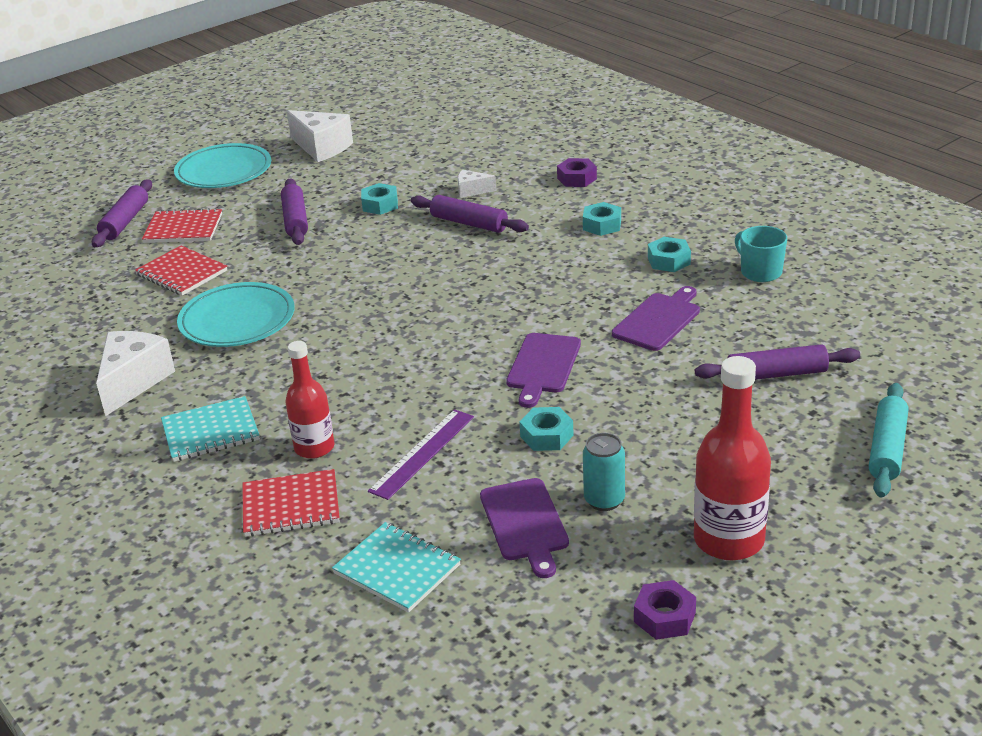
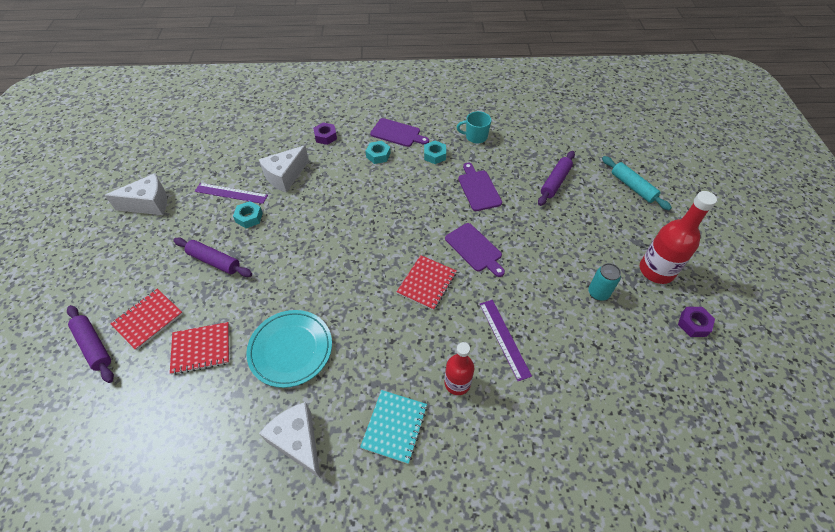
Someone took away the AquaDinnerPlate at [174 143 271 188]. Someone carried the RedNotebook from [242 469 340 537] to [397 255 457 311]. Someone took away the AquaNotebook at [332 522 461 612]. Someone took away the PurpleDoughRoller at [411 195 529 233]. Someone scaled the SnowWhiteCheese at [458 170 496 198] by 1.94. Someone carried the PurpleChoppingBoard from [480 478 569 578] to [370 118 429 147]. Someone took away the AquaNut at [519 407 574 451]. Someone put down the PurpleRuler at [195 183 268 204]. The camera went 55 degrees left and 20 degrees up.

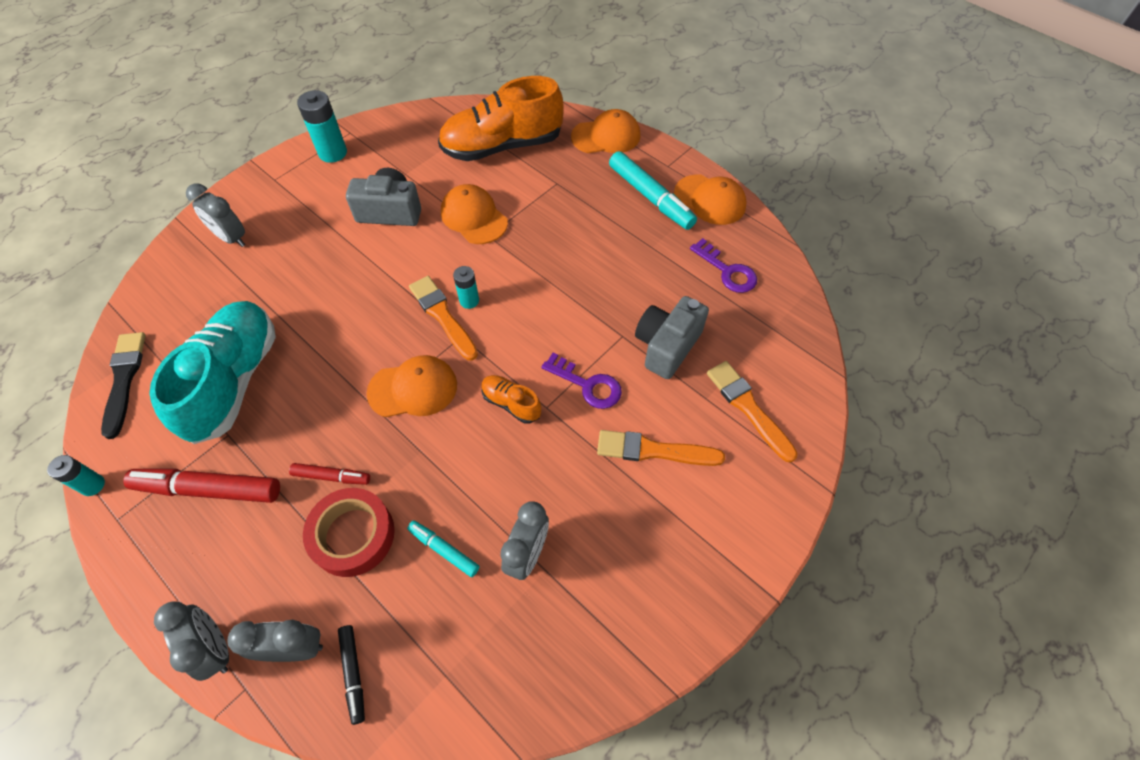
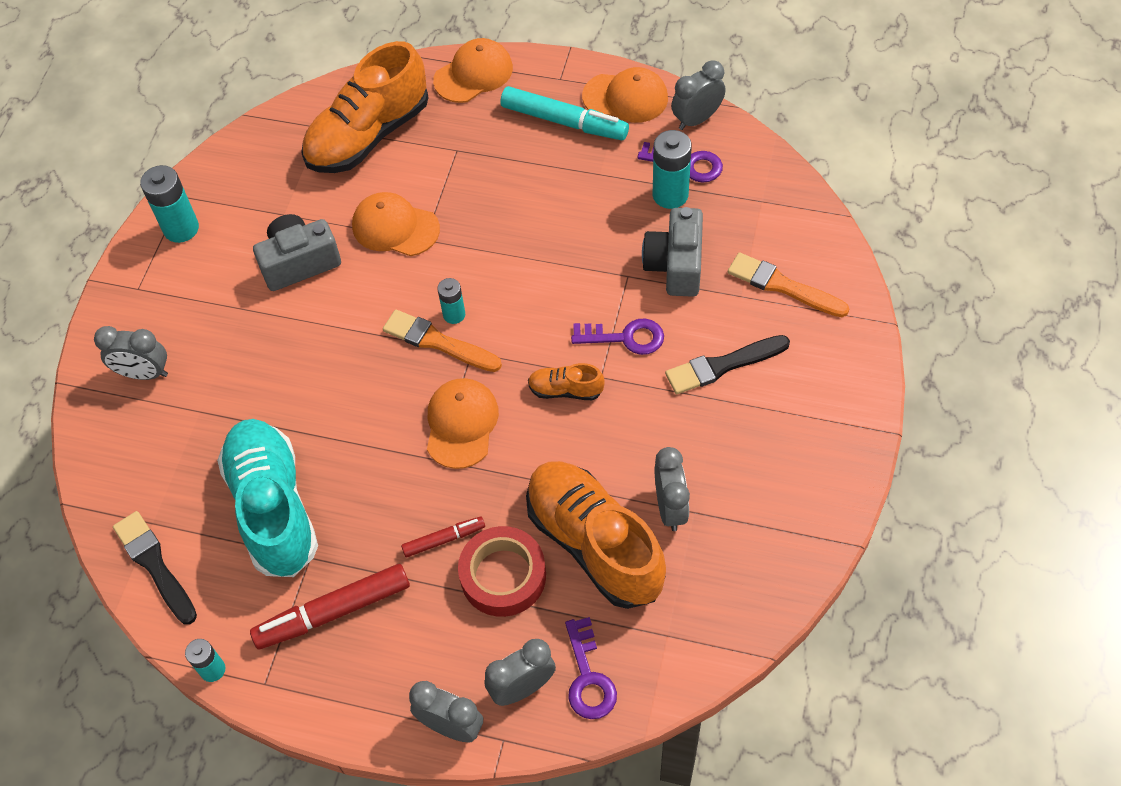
Someone swapped the BlackMarker at [338 625 365 725] for the PurpleLatchkey at [565 617 617 719]. Someone rotated the BrightOrangeBaseballCap at [366 355 457 417] by 45 degrees counterclockwise. Someone swapped the AquaMarker at [407 520 480 577] for the BrightOrangeSneaker at [526 461 666 609]. Someone repainted the BrightOrangePaintBrush at [597 430 725 466], which became the BlackPaintBrush at [665 335 790 394]. Someone put down the AquaPowerCell at [653 130 692 209]. Someone put down the GreyBedsideClock at [671 61 726 130]. The camera went 25 degrees left and 0 degrees up.

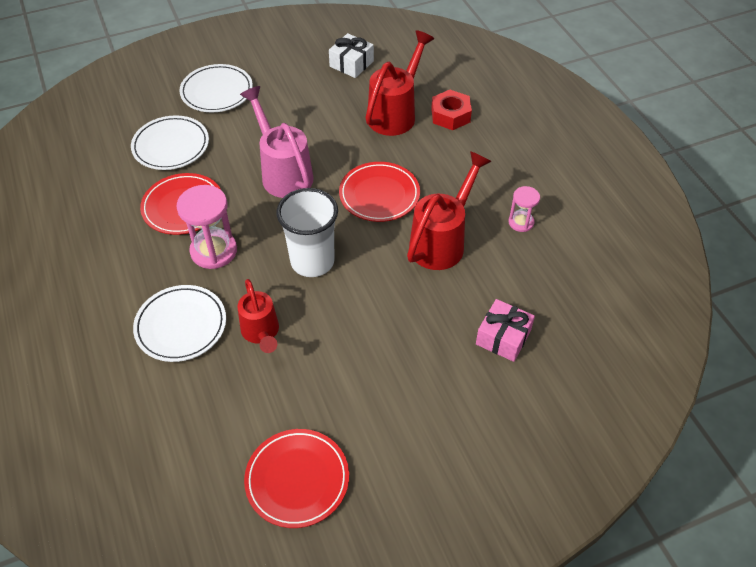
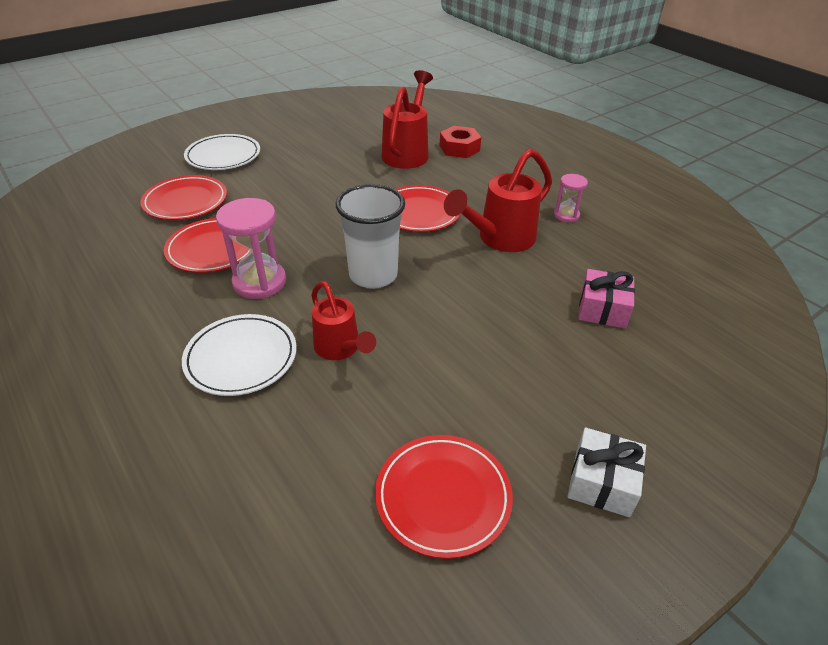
Someone repainted the SnowWhiteDinnerPlate at [131 115 209 170], which became the RedDinnerPlate at [141 175 227 220]. Someone took away the RosyWateringCan at [240 86 314 198]. Someone carried the SnowWhiteGift from [329 33 374 78] to [568 428 646 517]. Someone rotated the RedWateringCan at [407 151 492 270] by 150 degrees counterclockwise. The camera went 15 degrees left and 10 degrees down.

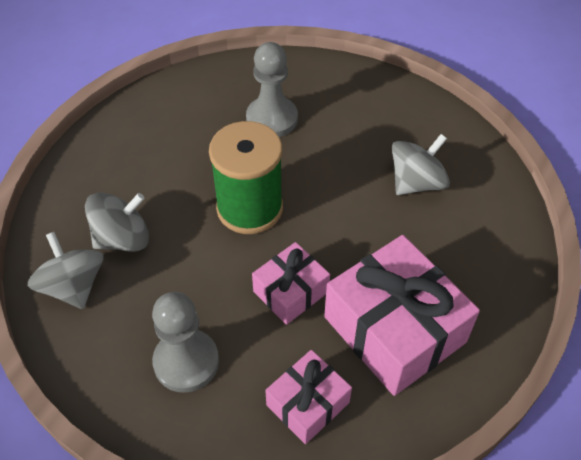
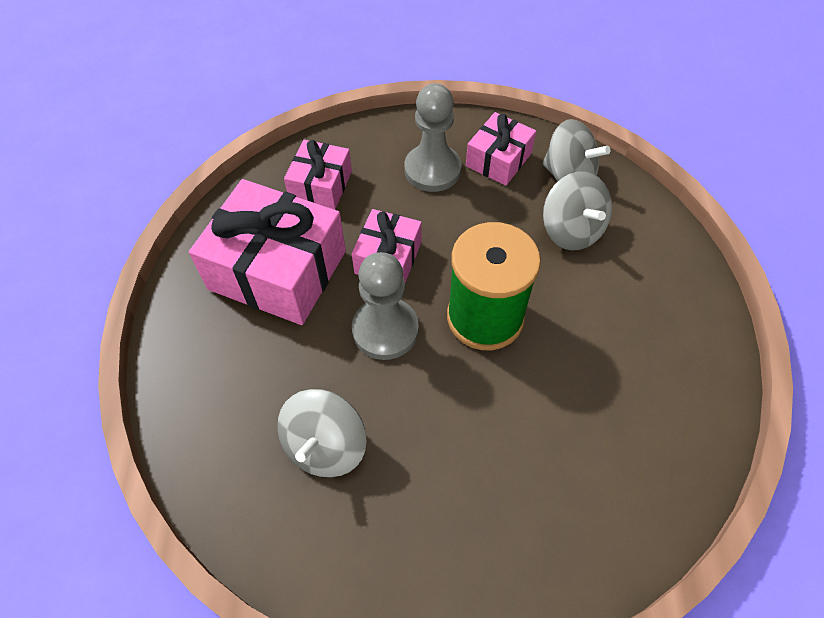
Someone rotated the GreySpinningTop at [85 193 149 252] by 60 degrees counterclockwise. Someone carried the GreyGamePawn from [246 42 298 137] to [352 252 419 360]. Someone put down the RosyGift at [466 112 536 186]. The camera went 150 degrees right and 5 degrees up.

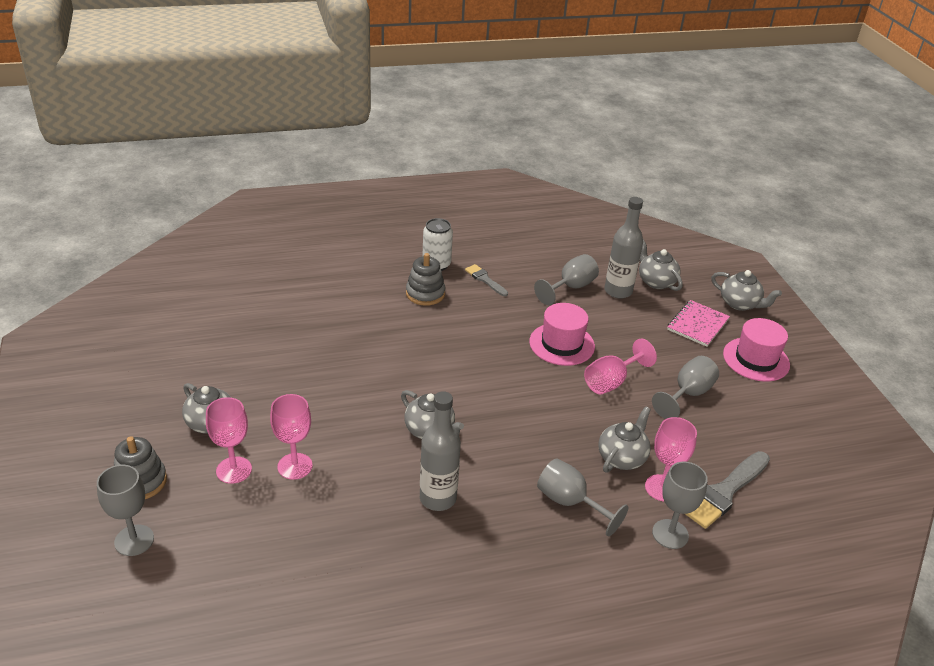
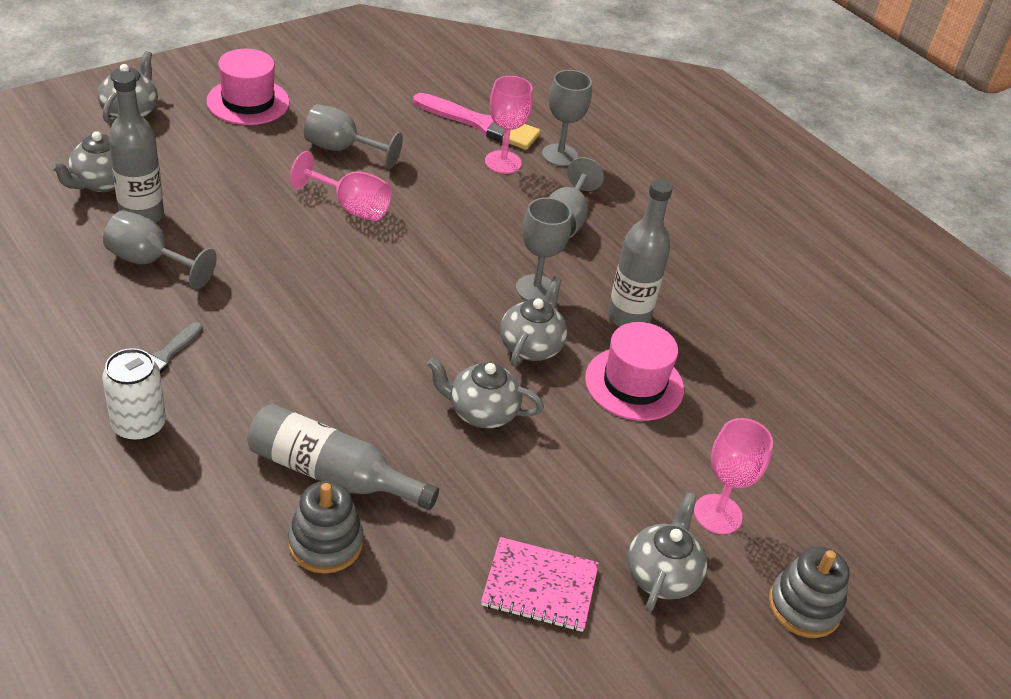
Someone carried the GreyGoblet from [97 465 154 556] to [516 197 571 301]. Someone took away the RosyGoblet at [270 394 313 480]. Someone carried the GreyRingStacker from [406 253 445 306] to [288 481 364 574]. Someone carried the RosyHat from [529 303 595 366] to [585 322 684 421]. Someone carried the GreyChinaTeapot from [598 406 651 473] to [427 357 544 428]. Someone carried the RosyNotebook from [667 300 730 347] to [481 537 599 632]. Someone repainted the GreyPaintBrush at [685 451 770 529], which became the RosyPaintBrush at [413 93 541 150]. Someone put down the GreyBottle at [247 404 439 510]. The camera went 115 degrees left and 5 degrees up.

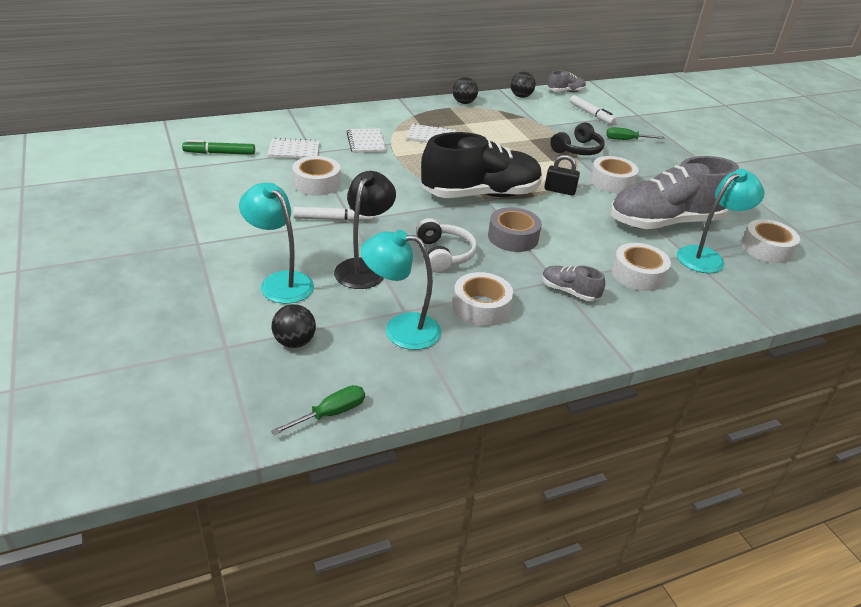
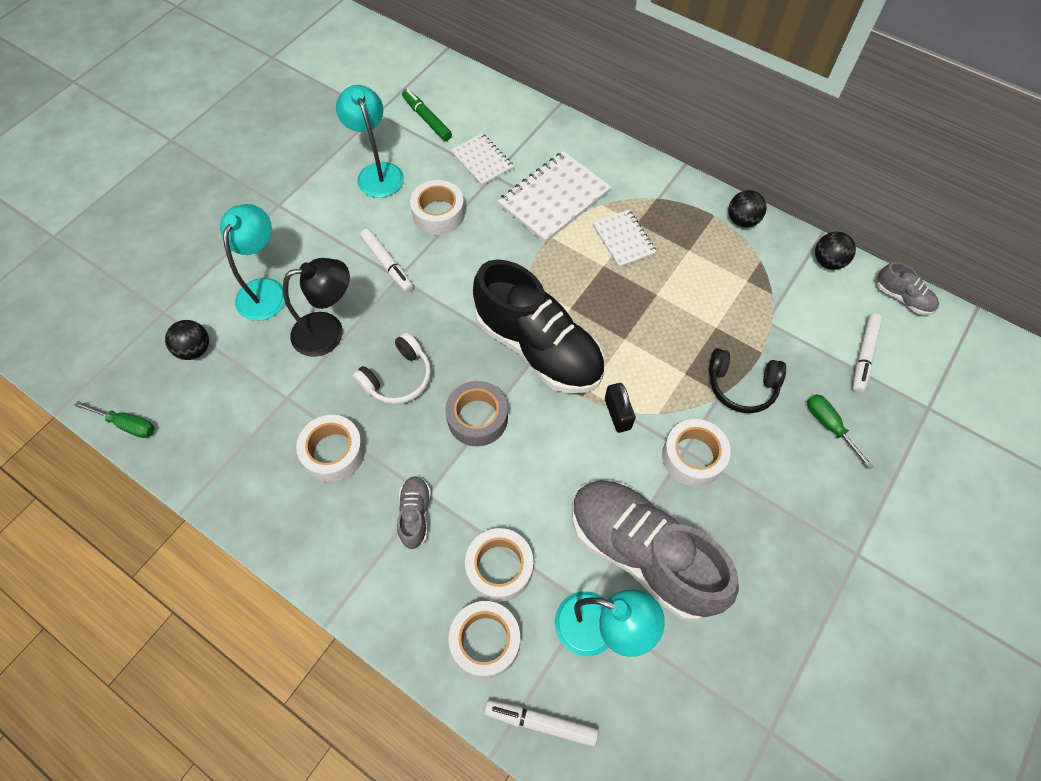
Someone scaled the SnowWhiteNotebook at [347 129 386 153] by 1.66. Someone carried the AquaReadingLamp from [361 230 441 350] to [336 85 404 198]. Someone carried the SnowWhiteTape from [741 219 800 263] to [448 601 520 678]. Someone put down the SnowWhiteMarker at [484 700 598 747]. The camera went 60 degrees right and 25 degrees up.

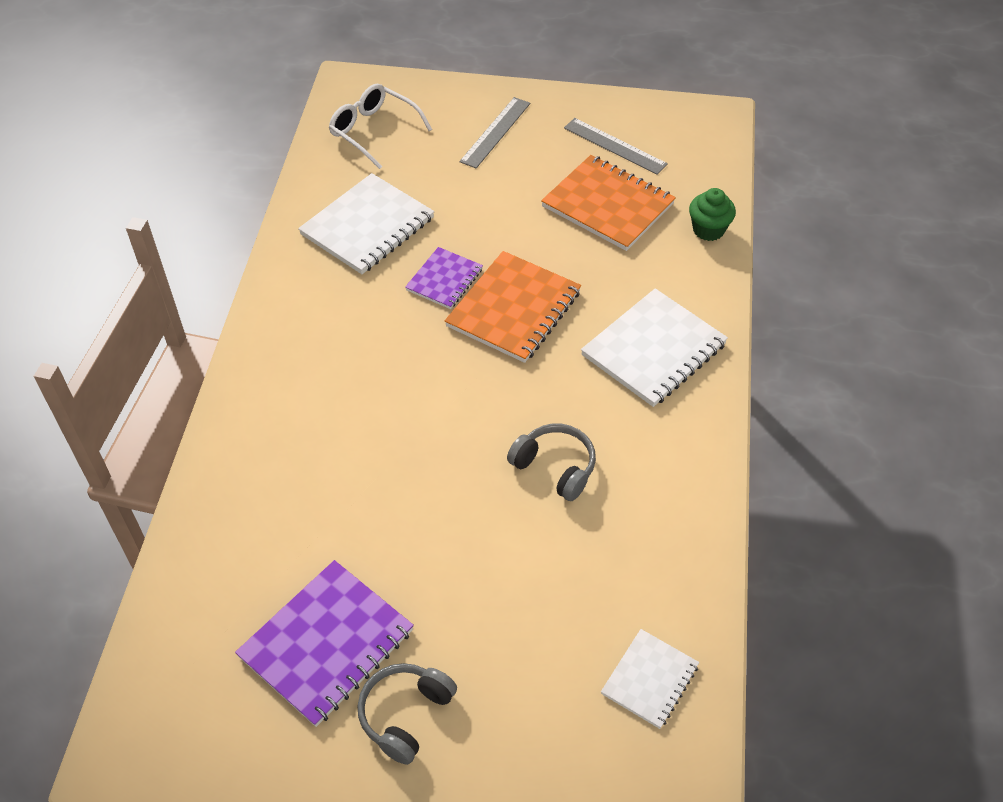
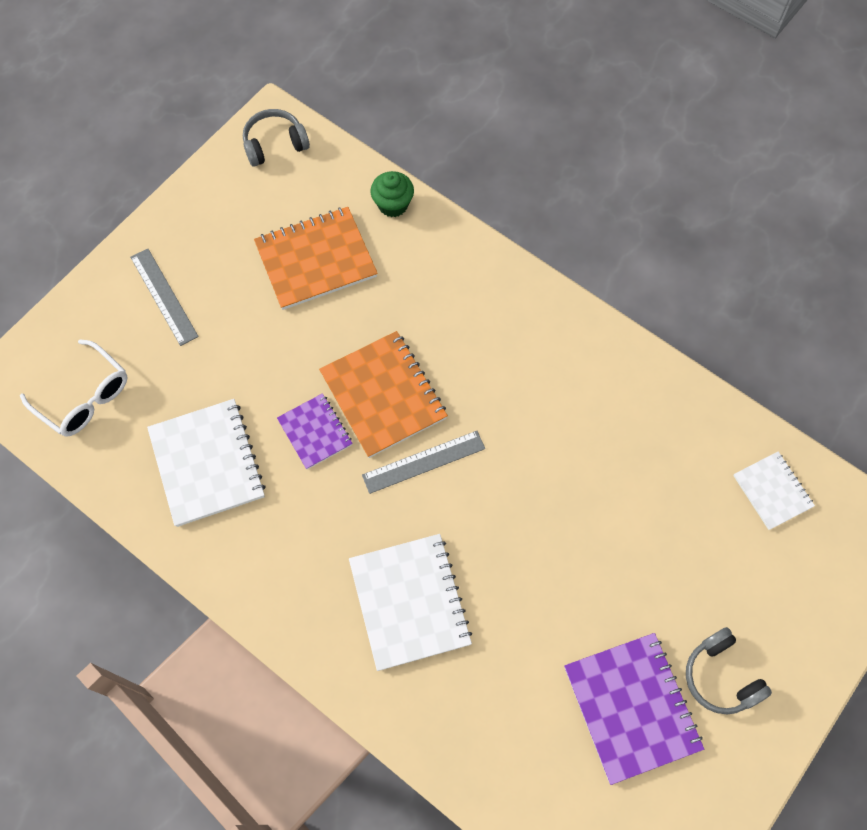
Someone rotated the SnowWhiteGlasses at [329 84 432 169] by 120 degrees counterclockwise. Someone carried the GreyHeadset from [507 424 596 501] to [243 109 310 167]. Someone carried the GreyRuler from [564 118 668 175] to [362 431 485 494]. Someone carried the SnowWhiteNotebook from [581 288 728 407] to [349 534 472 671]. The camera went 60 degrees left and 15 degrees up.

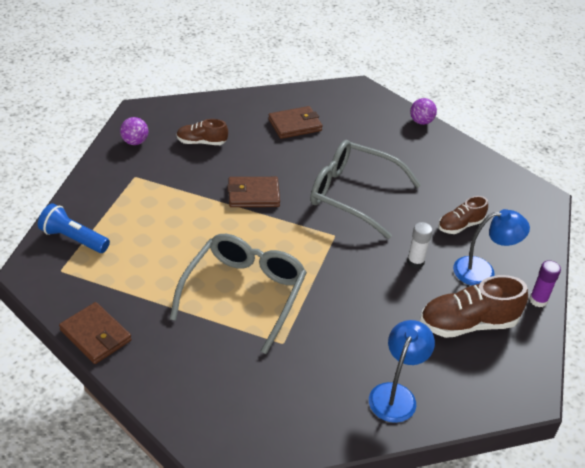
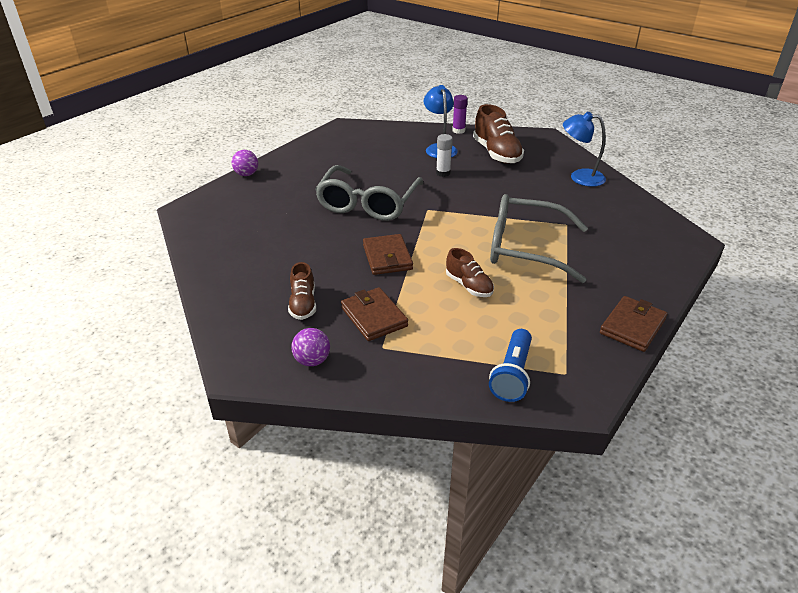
Someone carried the RussetBillfold from [268 106 323 139] to [341 287 408 341]. Someone carried the RussetSneaker from [438 196 488 234] to [446 248 494 297]. The camera went 95 degrees left and 5 degrees down.

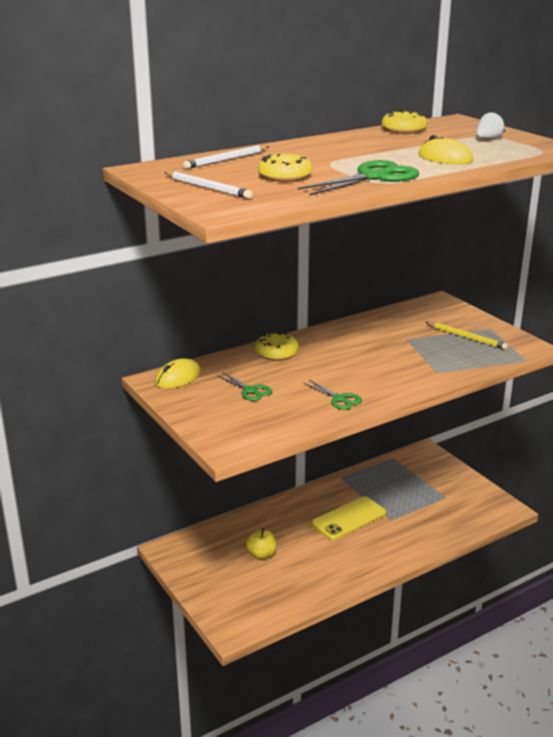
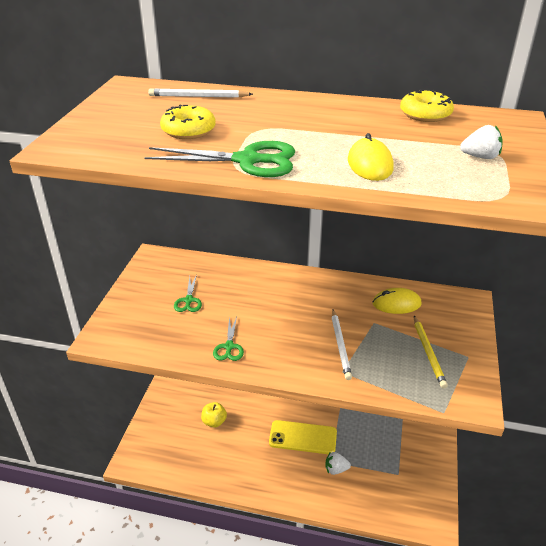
Someone carried the YellowMouse from [155 358 201 389] to [373 288 422 314]. Someone carried the SnowWhitePencil from [164 171 253 199] to [332 310 352 380]. Someone took away the YellowDoughnut at [255 332 299 361]. Someone put down the SnowWhiteStrawberry at [325 452 351 475]. The camera went 45 degrees right and 10 degrees up.

